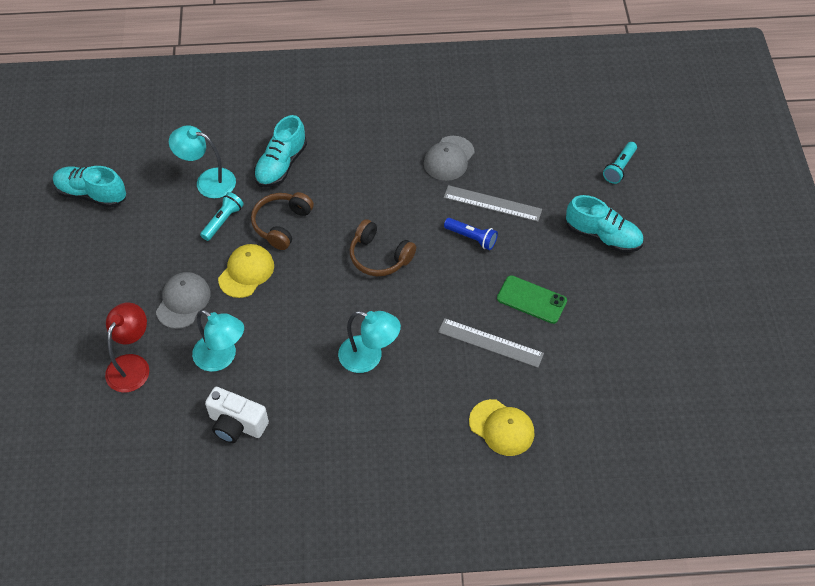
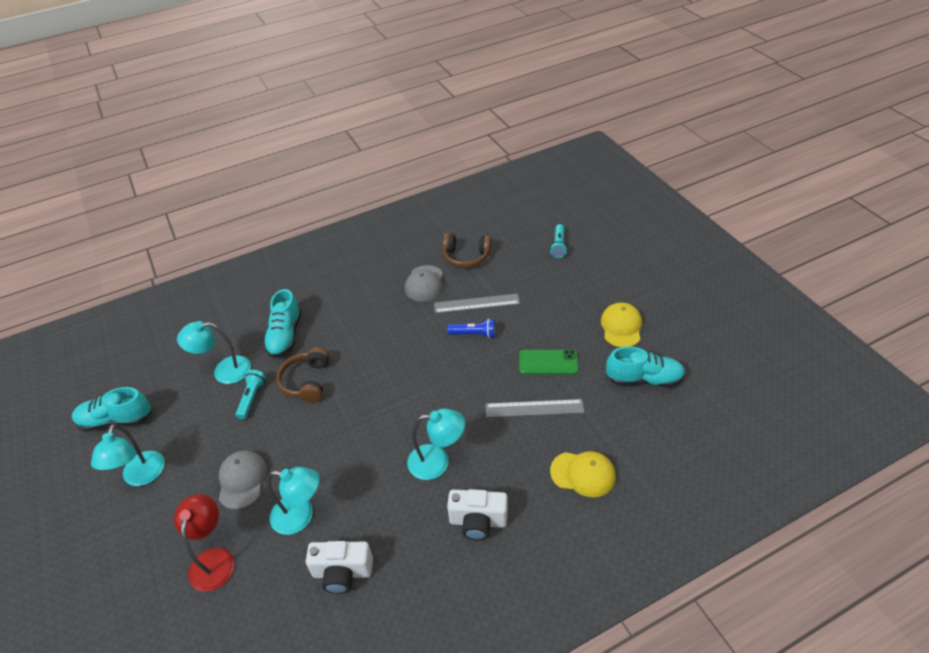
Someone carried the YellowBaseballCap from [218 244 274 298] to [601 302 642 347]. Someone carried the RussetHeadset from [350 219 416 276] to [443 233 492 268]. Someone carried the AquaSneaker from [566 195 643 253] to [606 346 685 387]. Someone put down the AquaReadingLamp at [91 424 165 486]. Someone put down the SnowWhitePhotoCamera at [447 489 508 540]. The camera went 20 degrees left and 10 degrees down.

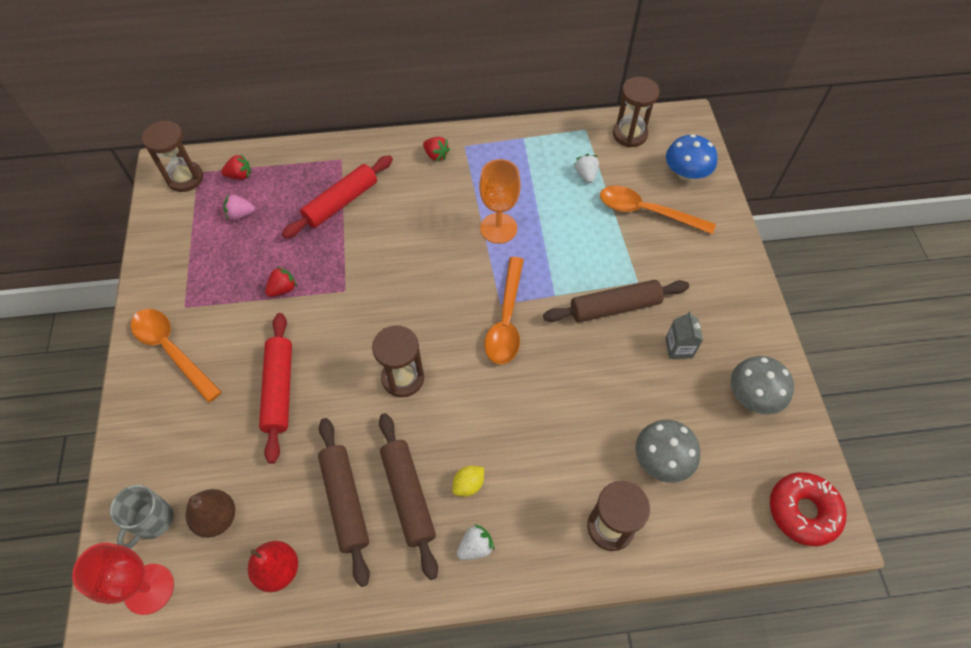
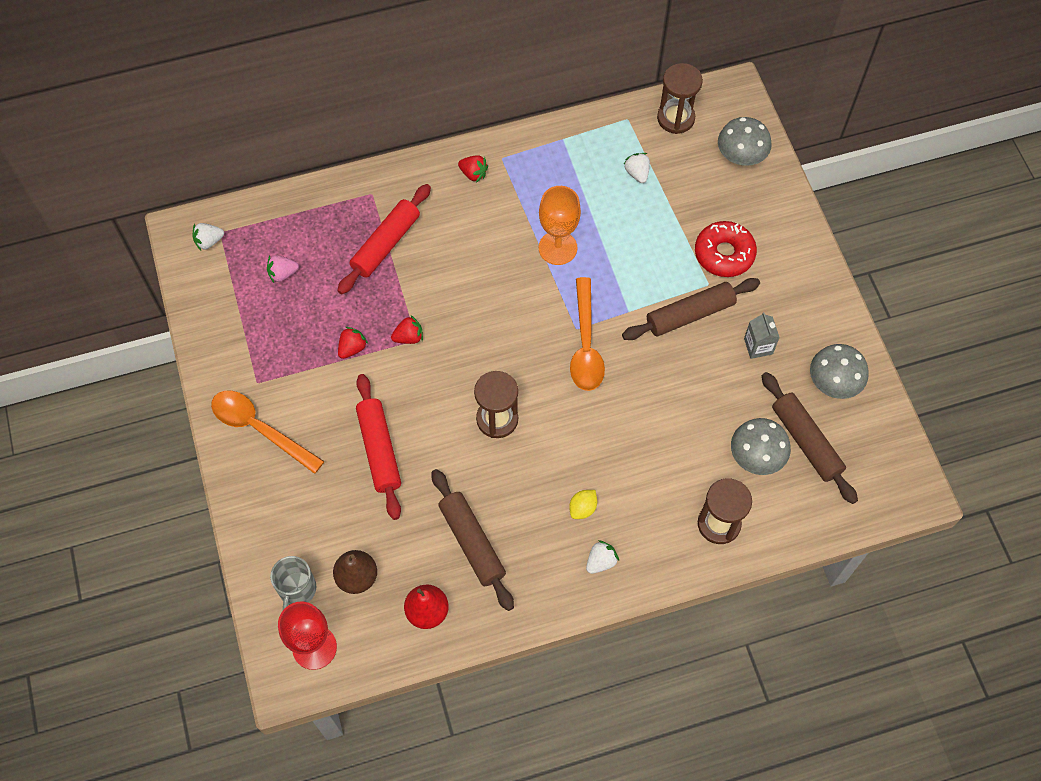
Someone swapped the RussetSandglass at [142 121 203 192] for the SnowWhiteStrawberry at [192 223 224 251]. Someone carried the RedStrawberry from [221 154 251 180] to [391 316 423 344]. Someone carried the RussetDoughRoller from [379 413 438 580] to [762 372 858 504]. Someone took away the BrightOrangeTeaspoon at [600 186 716 234]. Someone repainted the BlueFungus at [666 134 717 181], which became the GreyFungus at [718 117 772 166]. Someone carried the RedDoughnut from [770 472 847 546] to [695 221 757 277]. The camera went 10 degrees left and 5 degrees up.

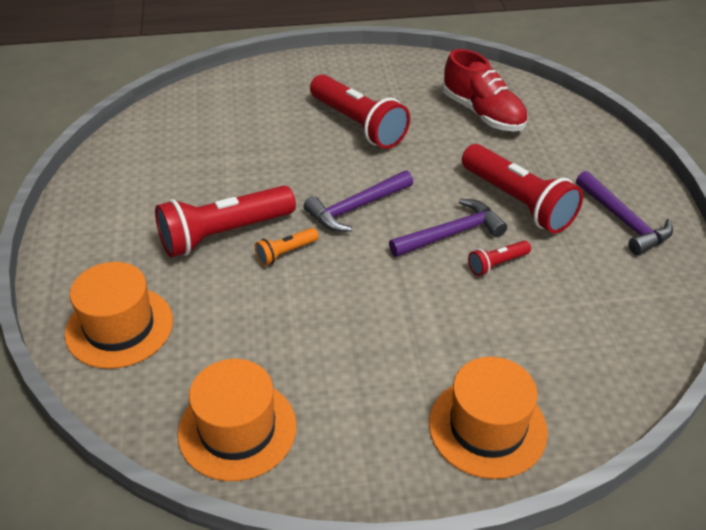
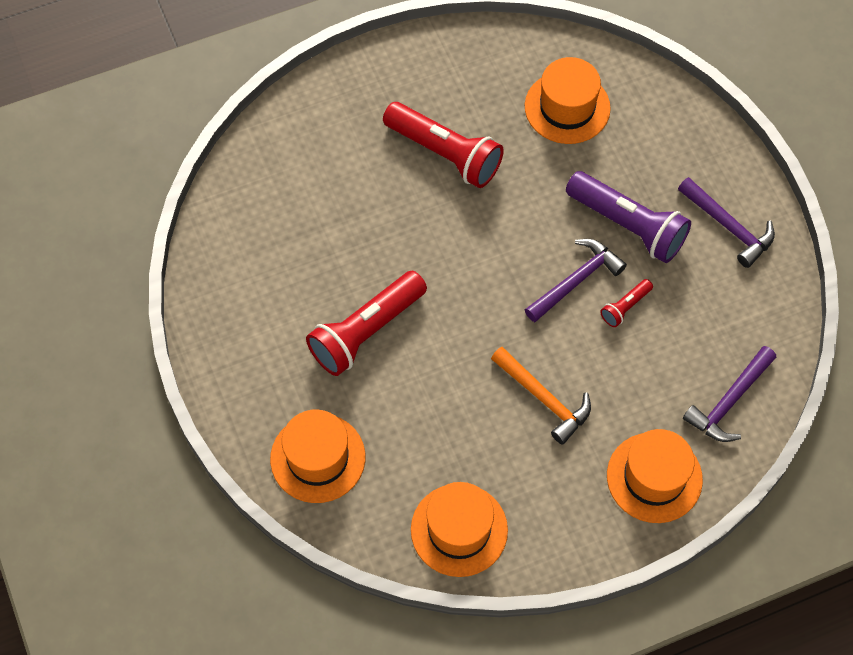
Someone took away the BrightOrangeTorch at [255 228 319 266]. Someone carried the PurpleCarpenter'sHammer from [304 170 413 232] to [683 346 776 442]. Someone swapped the RedSneaker at [442 49 528 131] for the BrightOrangeHat at [525 57 611 144]. Someone repainted the RedTorch at [462 144 583 234], which became the PurpleTorch at [566 171 691 263]. Someone put down the BrightOrangeCarpenter'sHammer at [491 347 591 445]. The camera went 15 degrees left and 20 degrees up.

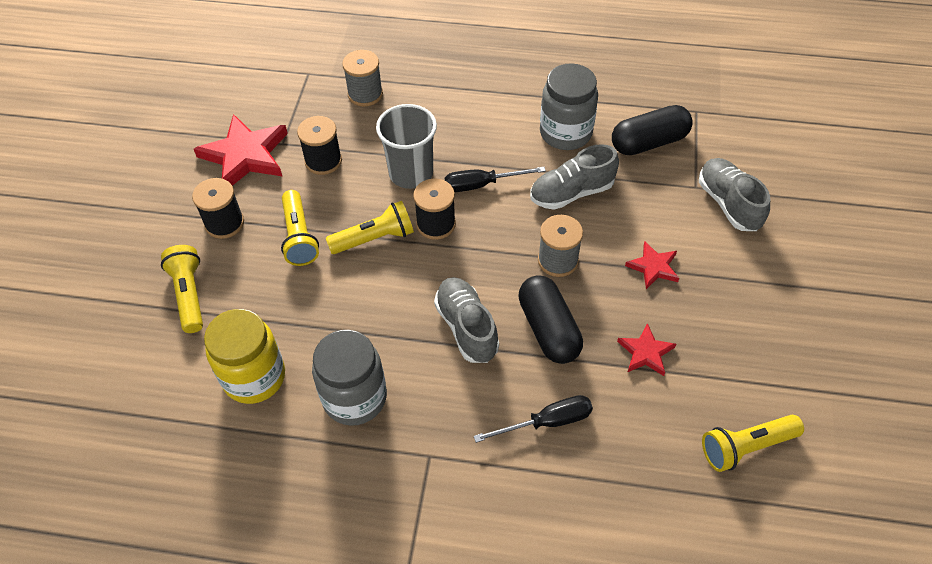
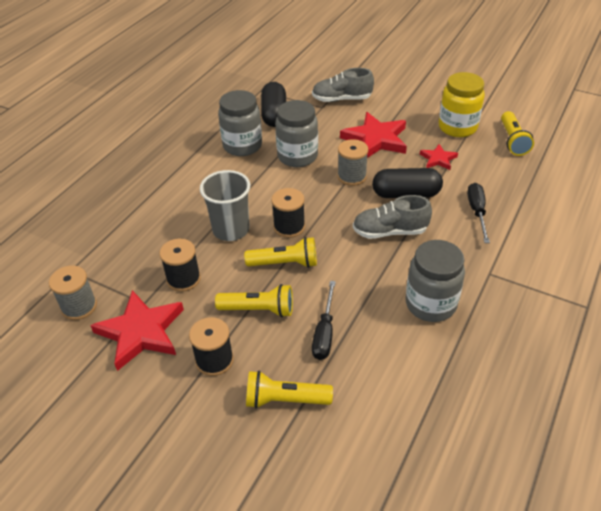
Someone carried the YellowJar from [204 309 285 404] to [439 72 485 137]. Someone rotated the YellowTorch at [326 201 414 254] by 90 degrees clockwise. Someone carried the GreyReelOfThread from [342 50 383 107] to [49 265 97 320]. Someone carried the BlackFlatScrewdriver from [445 167 546 192] to [312 281 336 360]. Someone swapped the GreySneaker at [530 144 619 210] for the GreyJar at [275 100 318 167]. Someone scaled the RedFivePointedStar at [625 242 679 289] by 1.90. The camera went 70 degrees left and 10 degrees down.

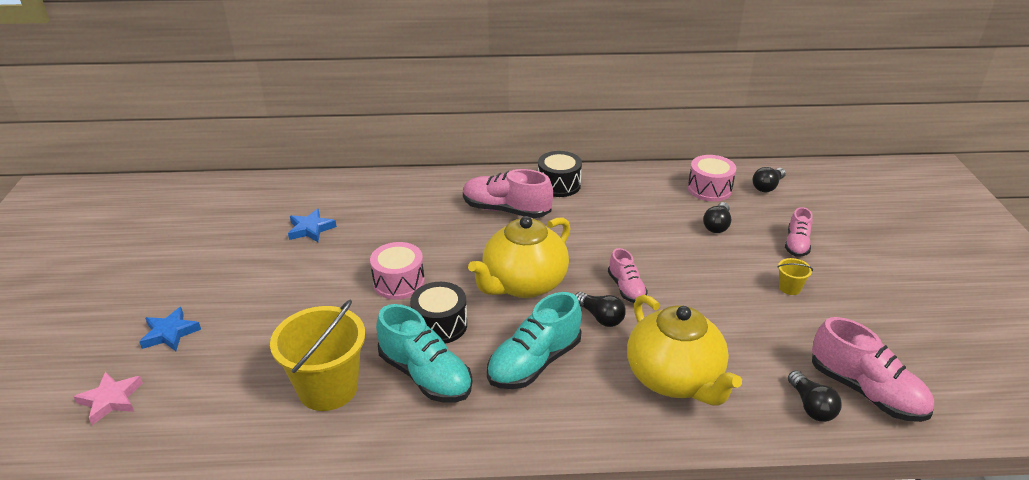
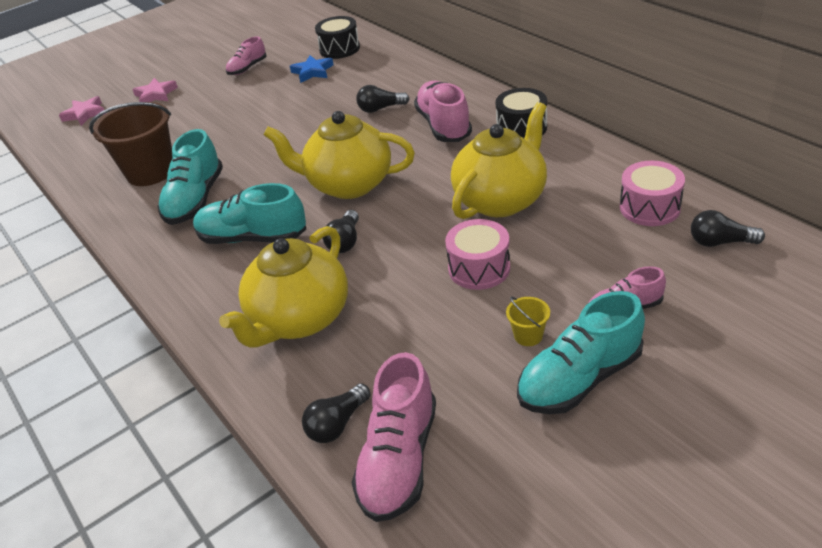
Someone repainted the BlueFivePointedStar at [139 307 201 351], which became the RosyFivePointedStar at [132 78 178 102]. Someone repainted the YellowSandBucket at [270 299 365 411], which became the RussetSandBucket at [89 102 173 186]. Someone carried the RosySnareDrum from [370 242 425 299] to [445 219 510 290]. Someone carried the BlackSnareDrum from [410 282 467 344] to [315 16 360 59]. Someone carried the RosySneaker from [608 248 648 303] to [226 36 267 75]. Someone carried the BlackLightbulb from [703 202 731 233] to [356 85 410 113]. Someone put down the YellowChinaTeapot at [451 102 547 219]. Someone put down the AquaSneaker at [517 291 645 414]. The camera went 60 degrees right and 5 degrees up.

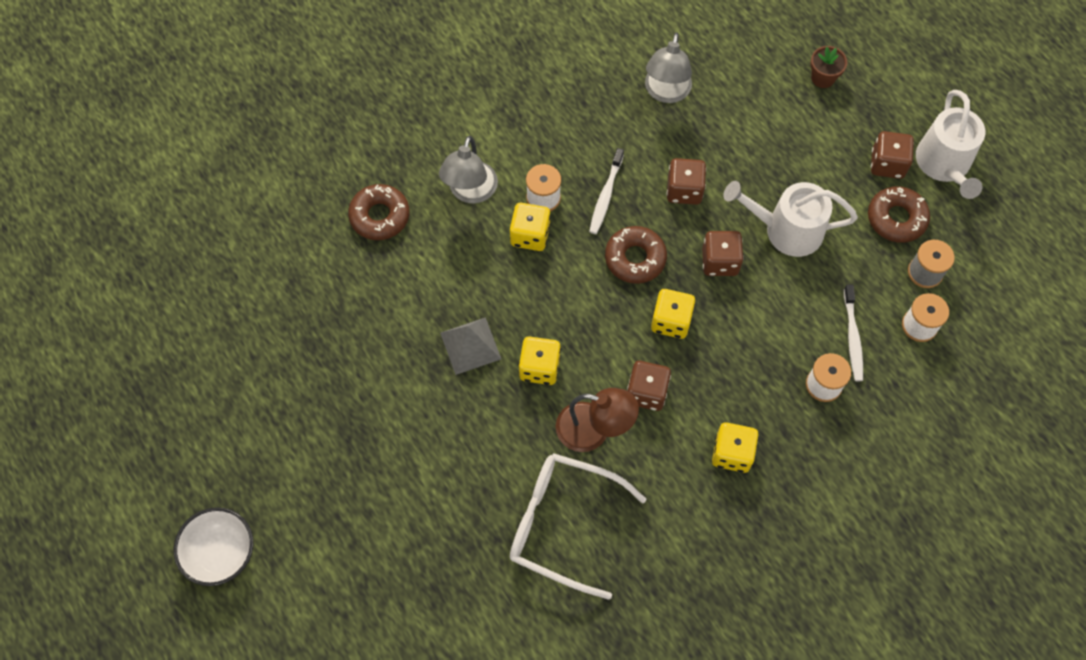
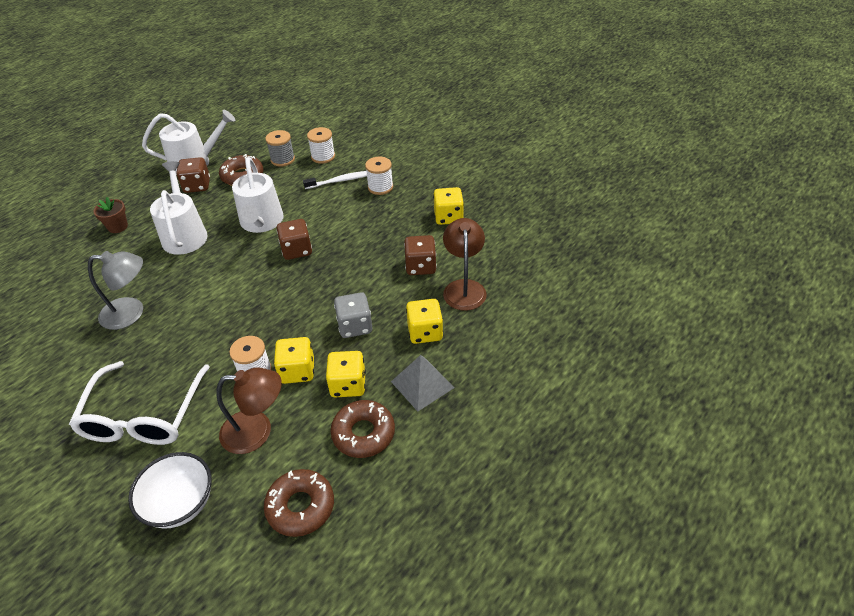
Someone carried the SnowWhiteDeepDish from [174 507 253 586] to [128 452 212 529]. Someone repainted the GreyReadingLamp at [439 136 498 204], which became the RussetReadingLamp at [216 368 282 454]. Someone carried the SnowWhiteGlasses from [510 453 647 600] to [69 361 210 445]. Someone took away the SnowWhiteDentalBrush at [589 148 624 234]. Someone carried the RussetDoughnut from [605 226 667 284] to [331 400 395 458]. Someone carried the YellowDice from [651 289 695 339] to [326 351 366 397]. Someone took away the RussetDice at [667 158 706 205]. Someone put down the SnowWhiteWateringCan at [150 161 208 255]. Someone put down the GreyDice at [334 292 372 338]. The camera went 105 degrees left and 20 degrees down.

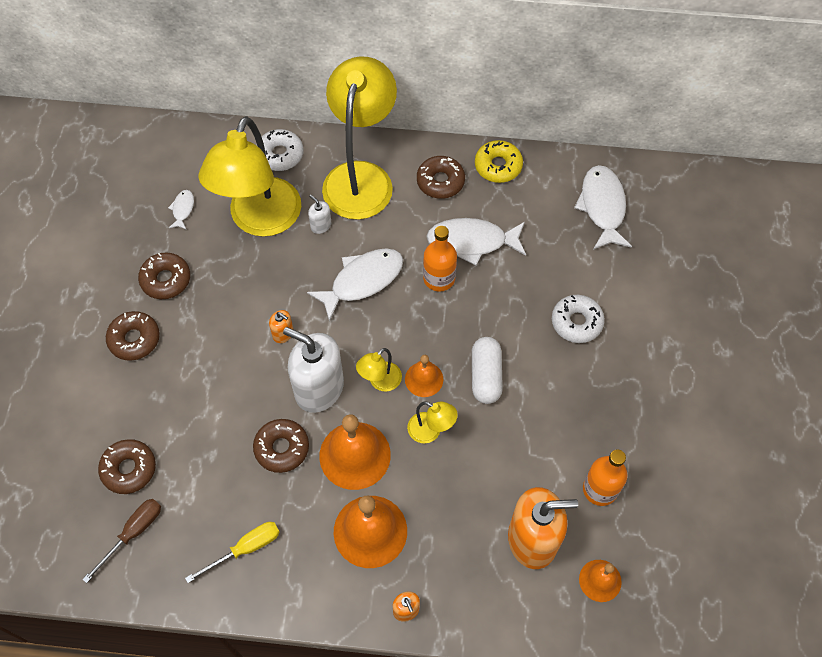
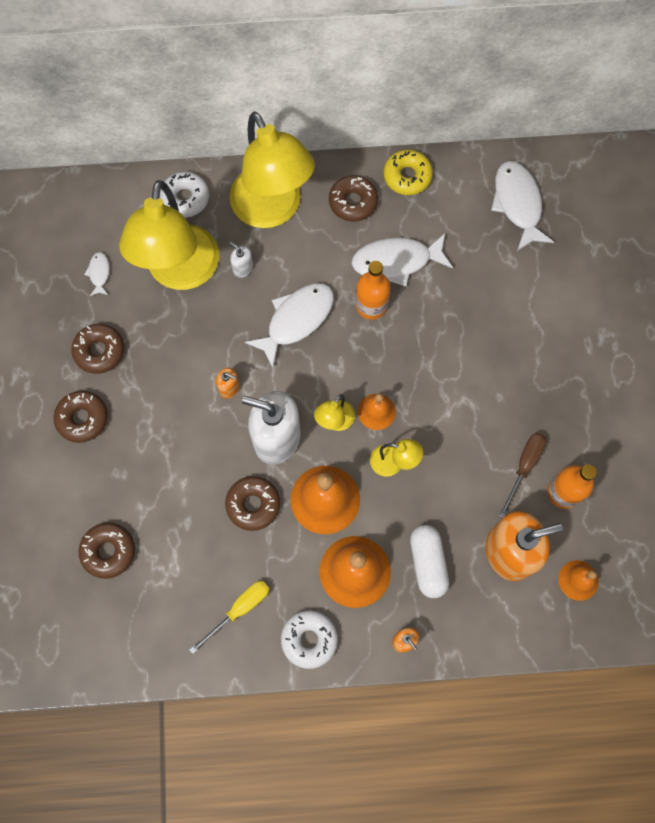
Someone carried the RussetFlatScrewdriver from [82 499 161 583] to [499 433 546 518]. Someone rotated the YellowReadingLamp at [322 56 397 220] by 150 degrees clockwise. Someone carried the SnowWhiteCapsule from [472 337 503 404] to [410 525 449 598]. Someone carried the SnowWhiteDoughnut from [552 295 605 343] to [281 610 338 669]. The camera went 10 degrees left and 10 degrees up.

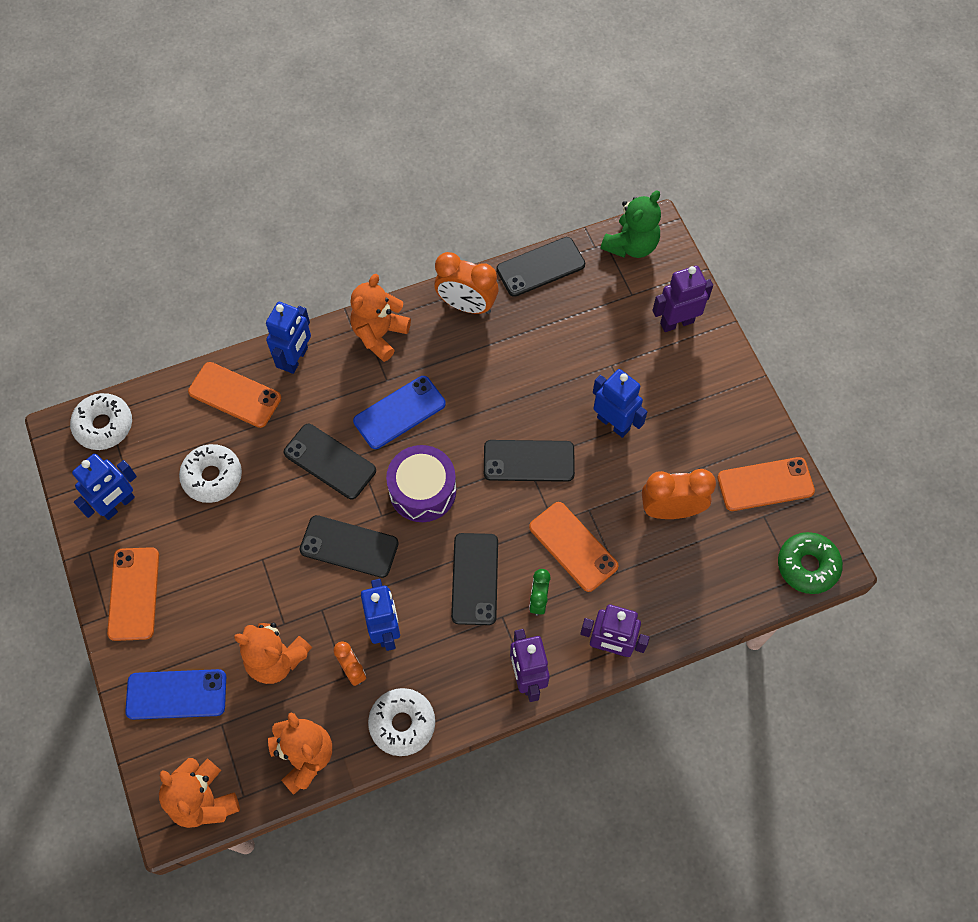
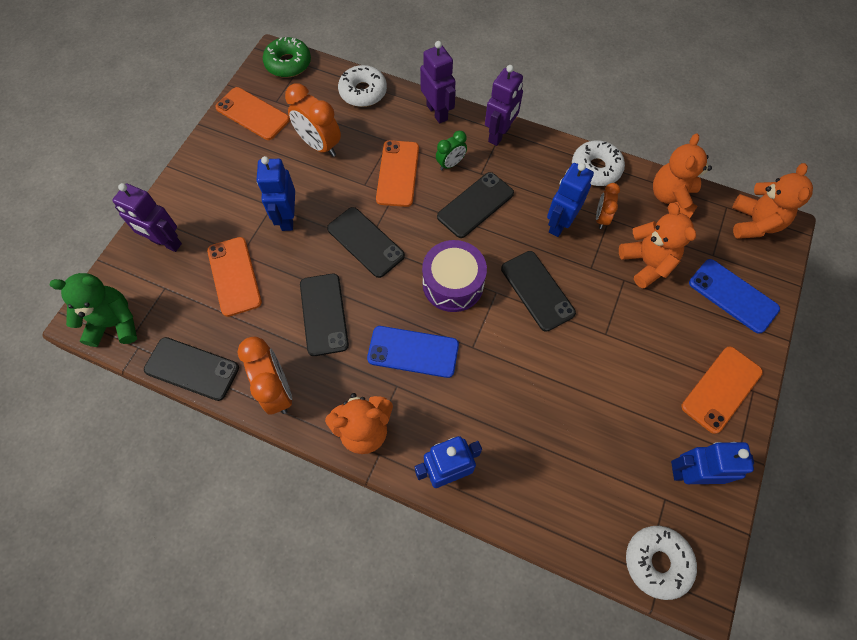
Someone carried the SnowWhiteDoughnut from [179 444 242 503] to [338 65 387 107]. Someone carried the BrightOrangePhone from [188 362 281 428] to [207 237 262 317]. Someone carried the BlackPhone from [283 424 376 499] to [300 274 349 356]. The camera went 135 degrees left and 0 degrees up.

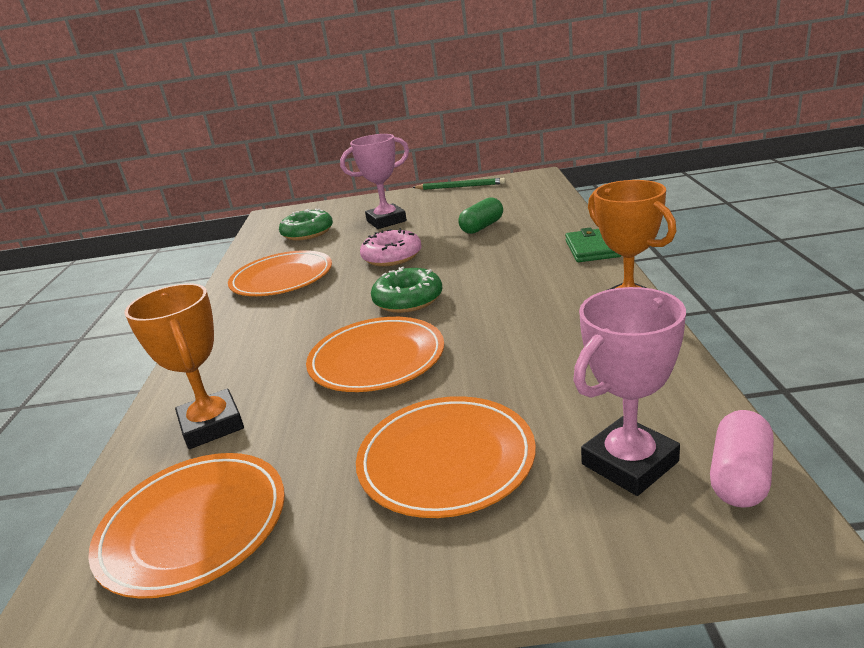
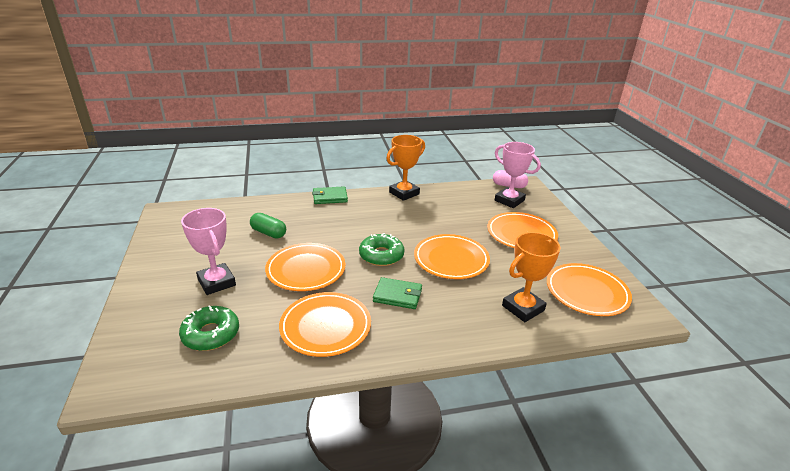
Someone swapped the RosyDoughnut at [360 228 422 266] for the BrightOrangeDinnerPlate at [265 243 345 291]. Someone took away the GreenPencil at [412 178 505 190]. Someone put down the GreenBillfold at [373 277 422 309]. The camera went 105 degrees left and 5 degrees up.

